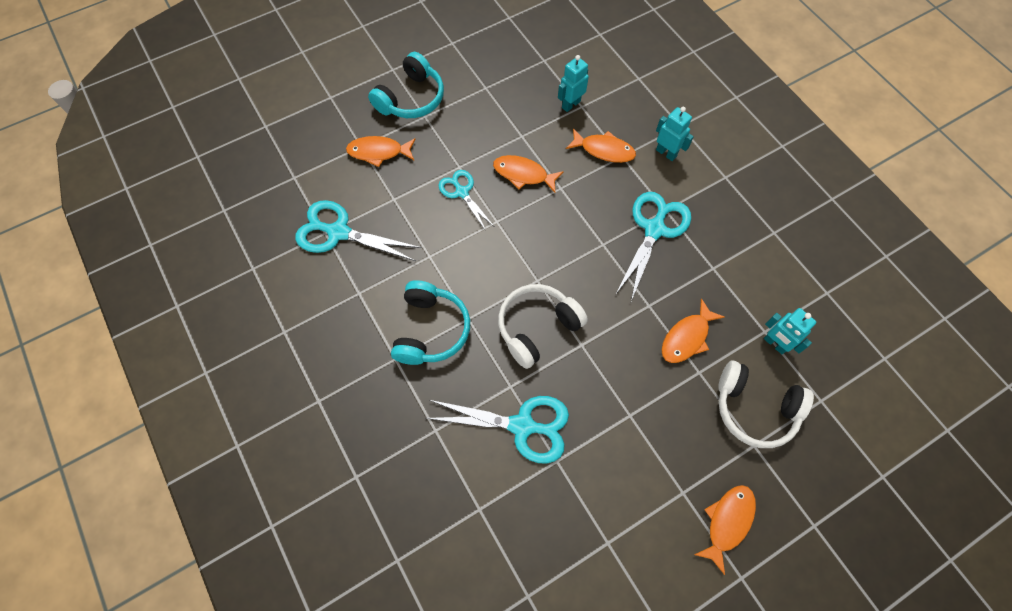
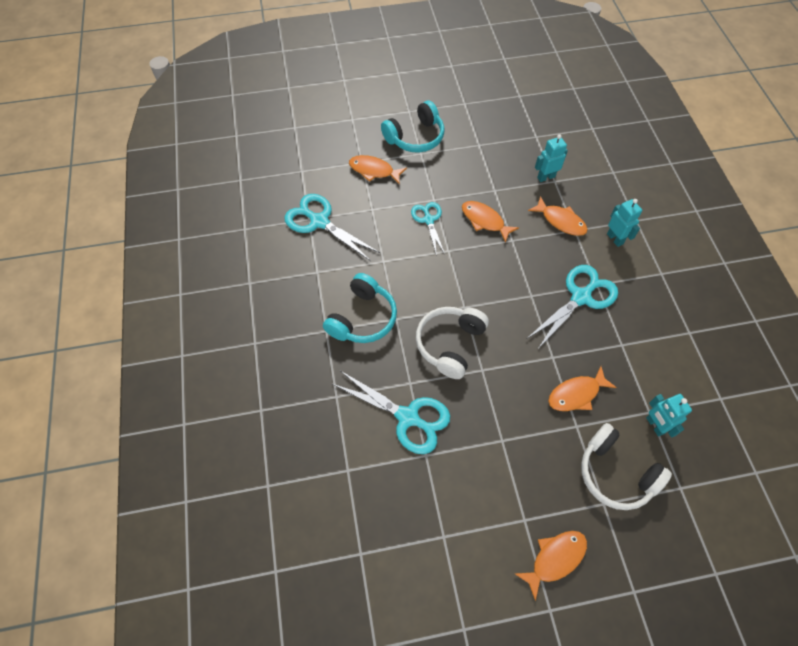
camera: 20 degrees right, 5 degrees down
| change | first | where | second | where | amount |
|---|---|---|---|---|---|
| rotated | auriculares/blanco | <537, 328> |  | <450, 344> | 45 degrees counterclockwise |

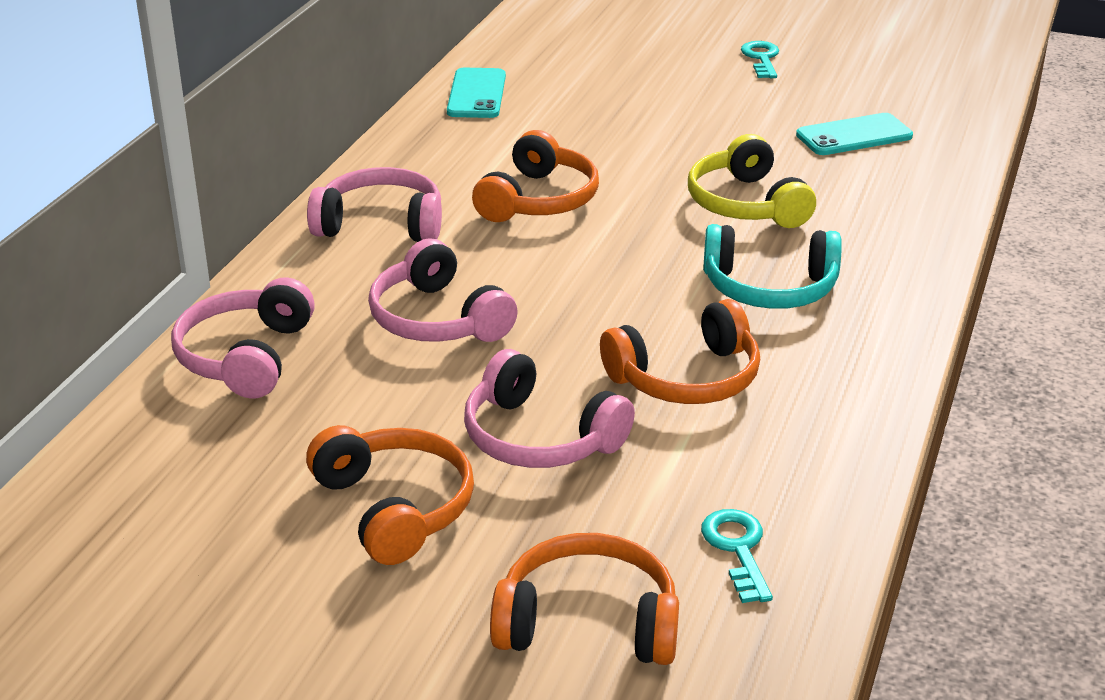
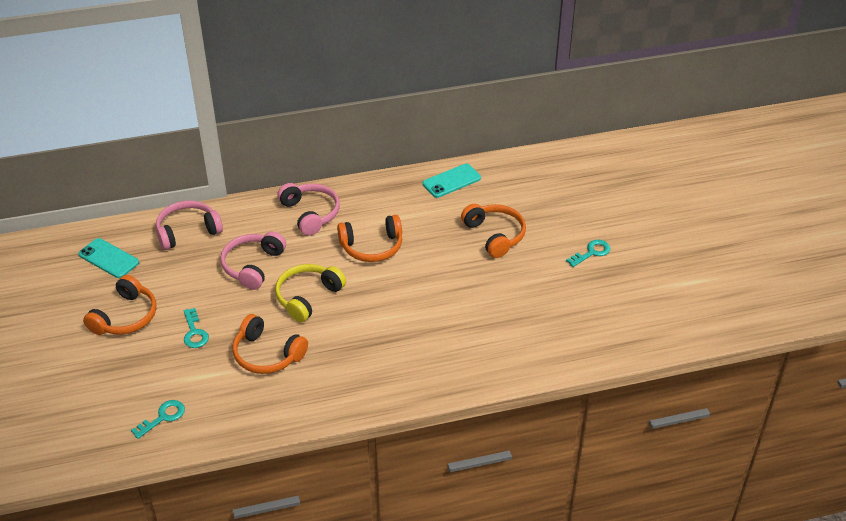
camera: 55 degrees right, 10 degrees up
| change | first | where | second | where | amount |
|---|---|---|---|---|---|
| swapped | auriculares/rosa | <540, 437> | llave/turquesa | <194, 332> |  |
| shifted | auriculares/naranja | <588, 623> |  | <494, 235> |  |
| shifted | auriculares/amarillo | <746, 204> |  | <308, 297> |  |
| gone | auriculares/turquesa | <769, 288> |  |  |  |
| shifted | móvil/turquesa | <854, 136> |  | <108, 258> |  |

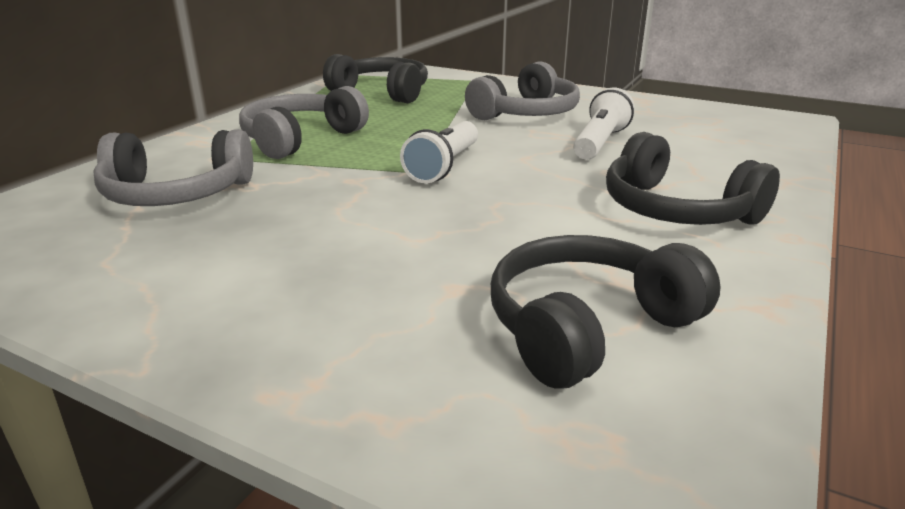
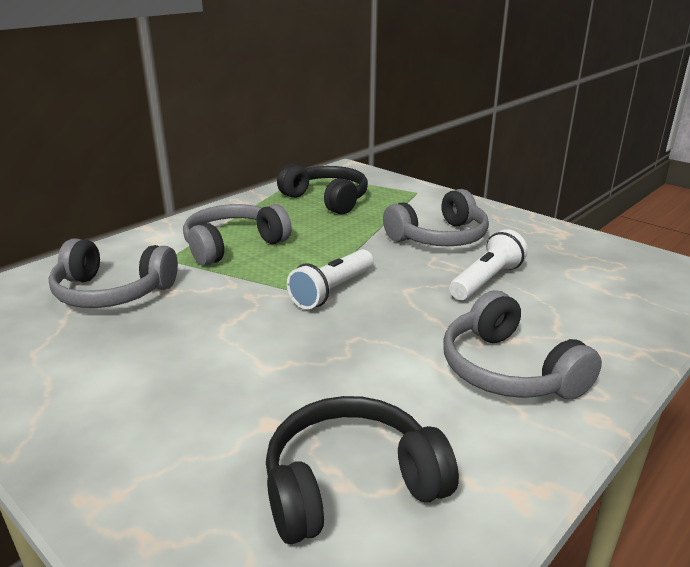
camera: 15 degrees right, 0 degrees up
| change | first | where | second | where | amount |
|---|---|---|---|---|---|
| repainted | auriculares/negro | <676, 210> | auriculares/gris | <508, 370> |  |

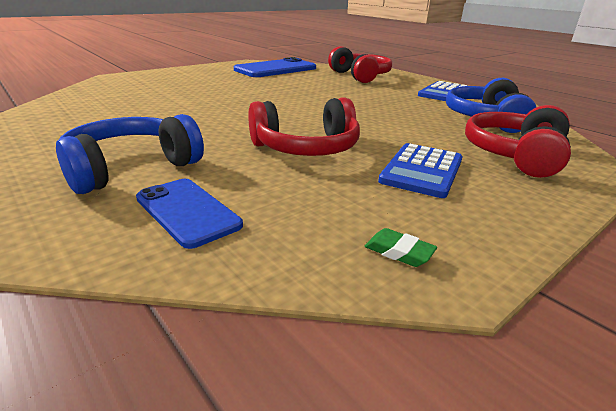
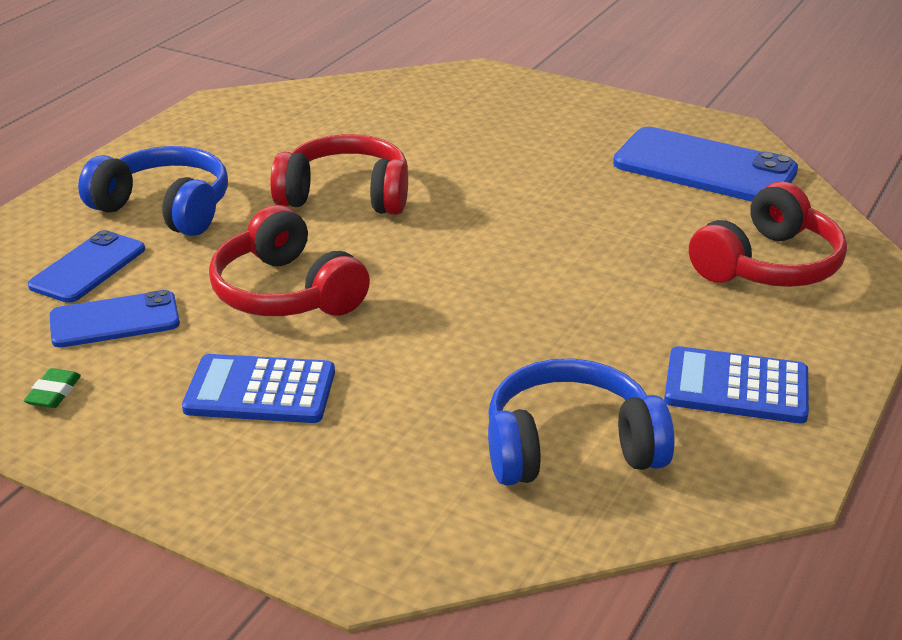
camera: 70 degrees right, 5 degrees up
| change | first | where | second | where | amount |
|---|---|---|---|---|---|
| shifted | auriculares/rojo | <515, 155> |  | <346, 195> |  |
| new |  |  | móvil/azul | <115, 320> |  |

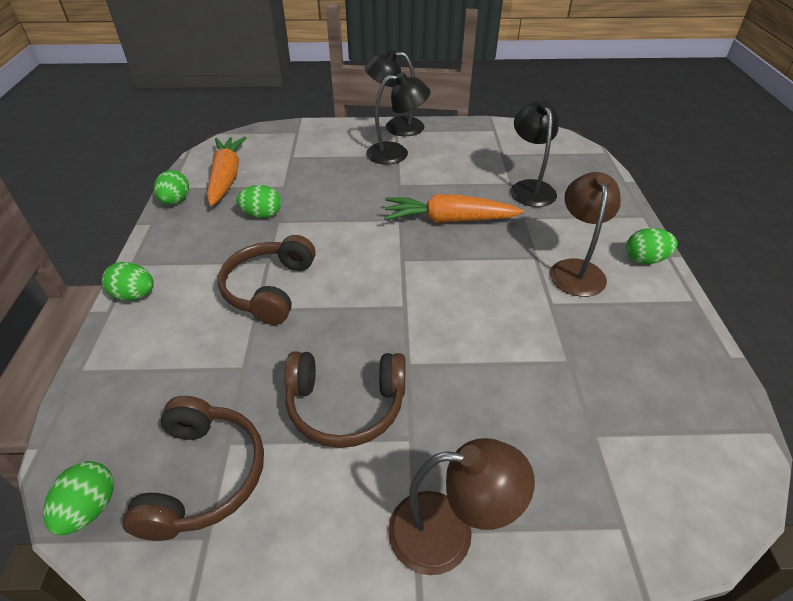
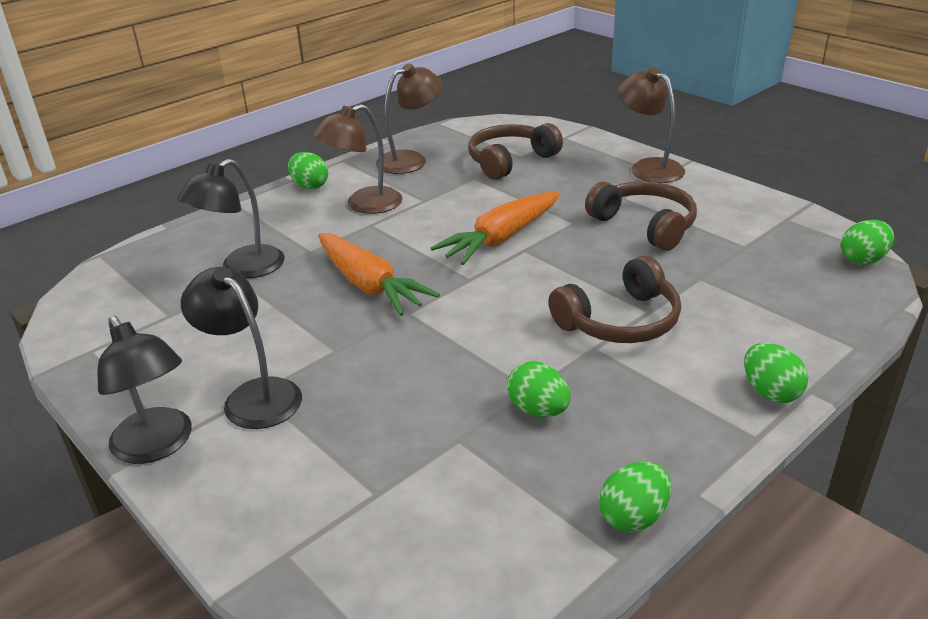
camera: 130 degrees left, 10 degrees down
| change | first | where | second | where | amount |
|---|---|---|---|---|---|
| shifted | auriculares/marrón | <204, 476> |  | <510, 161> |  |
| shifted | zanahoria/naranja | <226, 177> |  | <500, 239> |  |
| new |  |  | lámpara/marrón | <411, 160> |  |

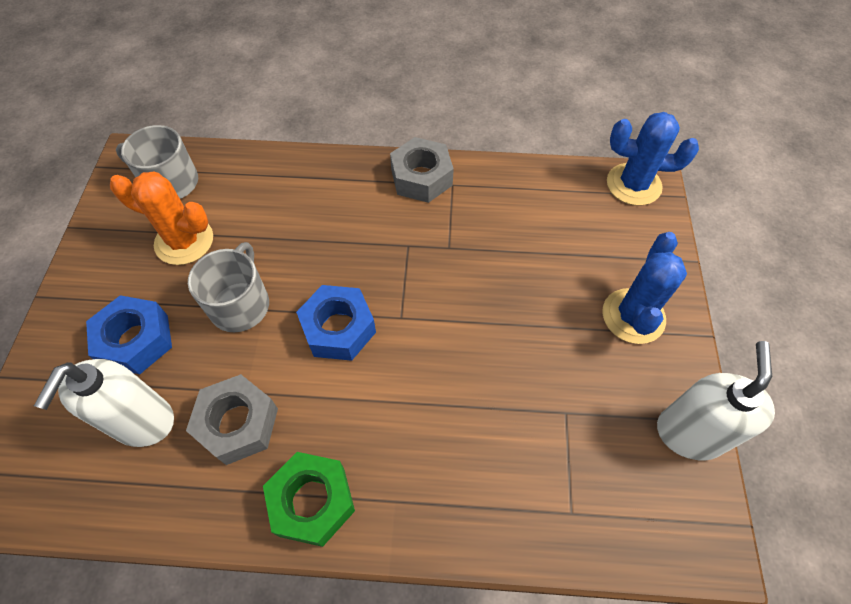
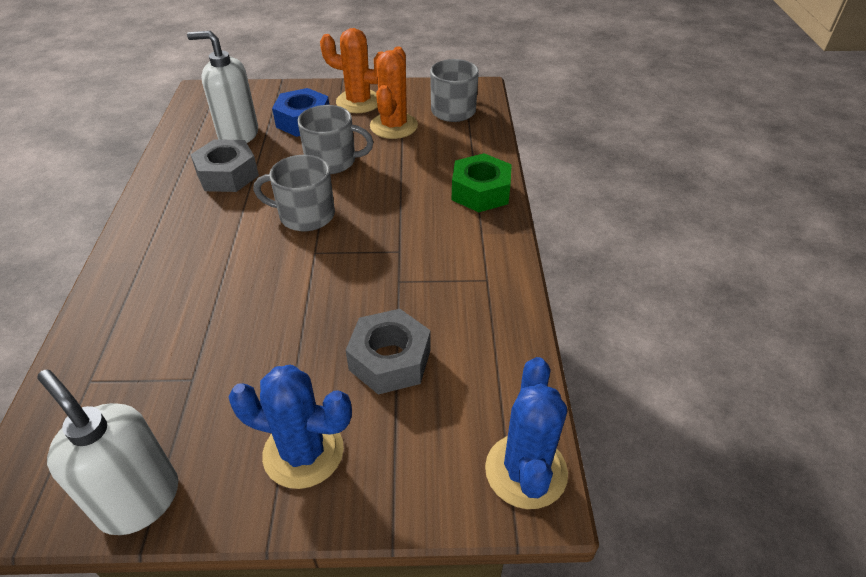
camera: 85 degrees right, 15 degrees down
| change | first | where | second | where | amount |
|---|---|---|---|---|---|
| shifted | tuerca/verde | <312, 501> |  | <480, 192> |  |
| swapped | tuerca/azul | <338, 329> | taza/gris | <305, 215> |  |
| shifted | tuerca/gris | <421, 178> |  | <390, 360> |  |
| rotated | dispensador de jabón/blanco | <689, 433> |  | <139, 500> | 150 degrees counterclockwise |
| new |  |  | cactus/naranja | <358, 102> |  |

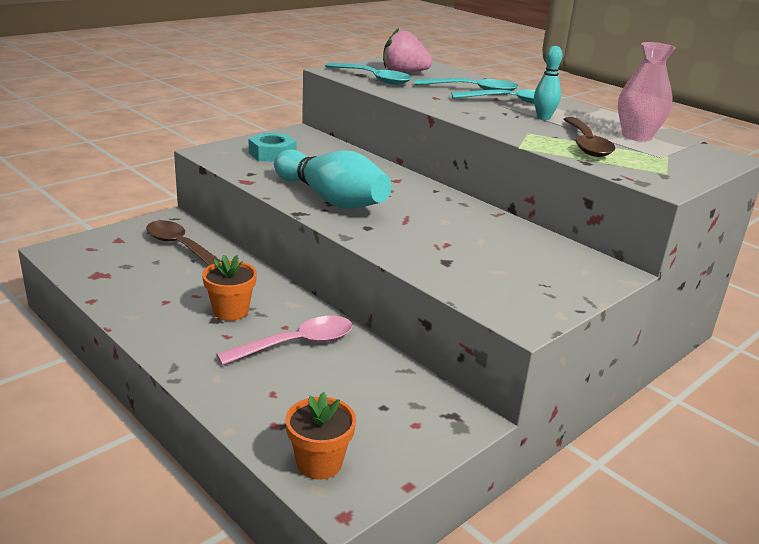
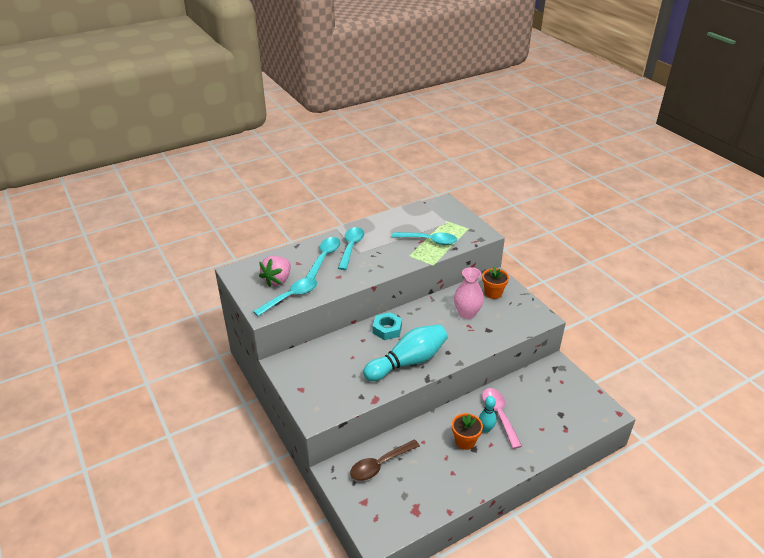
camera: 75 degrees left, 10 degrees up
| change | first | where | second | where | amount |
|---|---|---|---|---|---|
| shifted | tuerca/turquesa | <272, 154> |  | <387, 329> |  |
| shifted | maceta/naranja | <319, 463> |  | <493, 293> |  |
| shifted | bolo/turquesa | <543, 118> |  | <486, 429> |  |
| repainted | cuchara/marrón | <586, 144> | cuchara/turquesa | <429, 241> |  |
| shifted | florero/rosa | <636, 136> |  | <467, 313> |  |

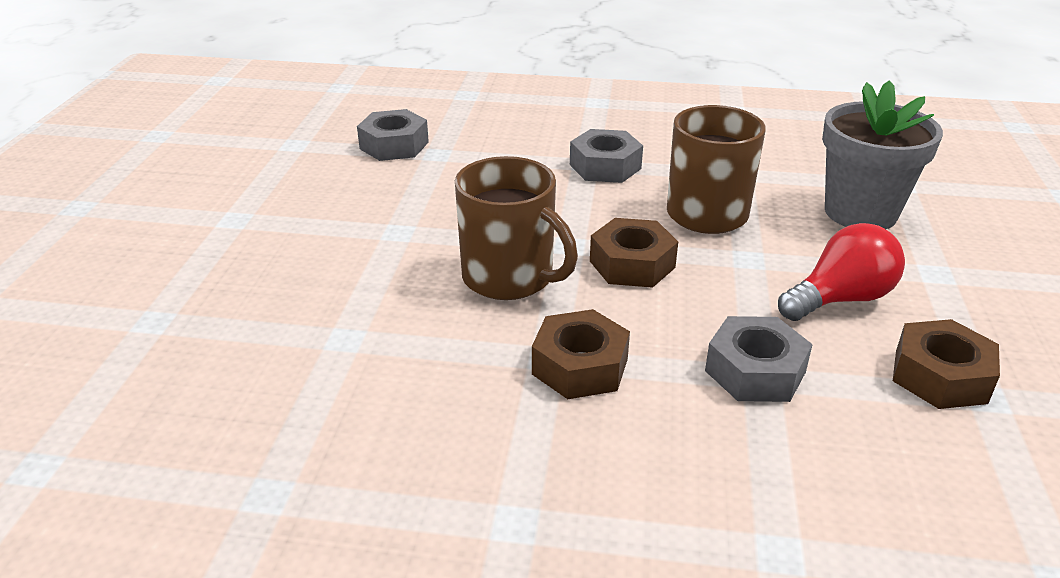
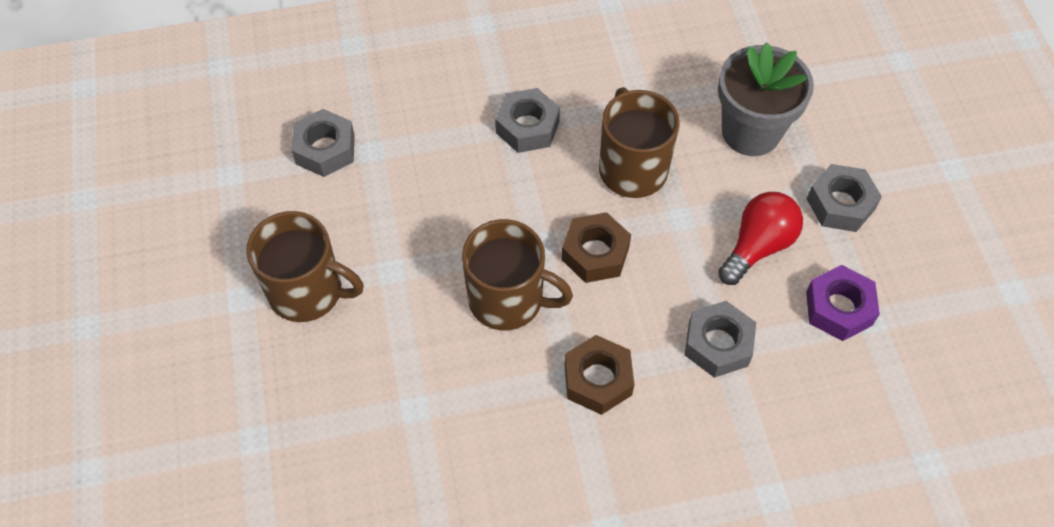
camera: 20 degrees left, 25 degrees up
| change | first | where | second | where | amount |
|---|---|---|---|---|---|
| repainted | tuerca/marrón | <940, 376> | tuerca/morado | <838, 308> |  |
| new |  |  | taza/marrón | <307, 292> |  |
| new |  |  | tuerca/gris | <840, 204> |  |

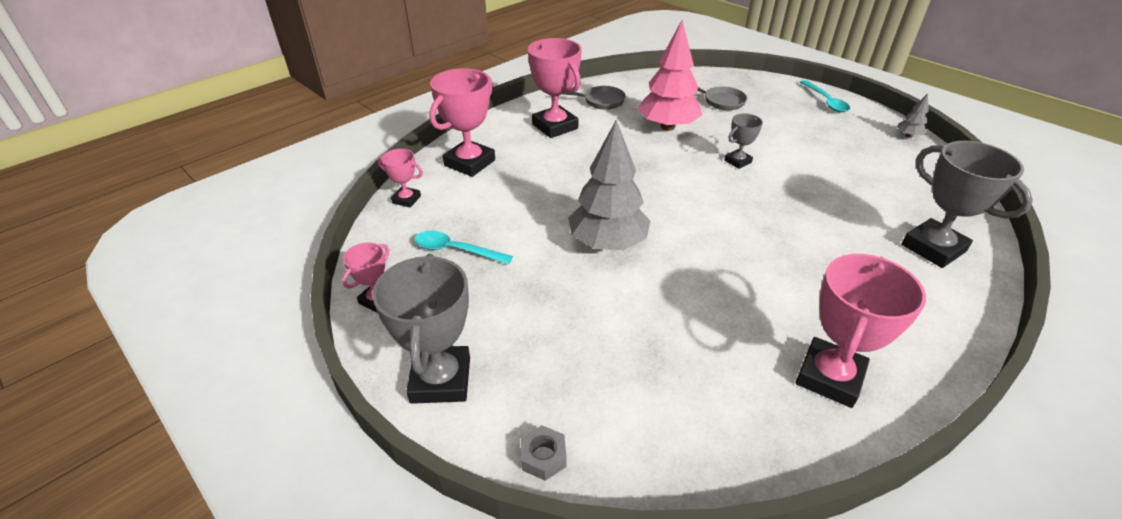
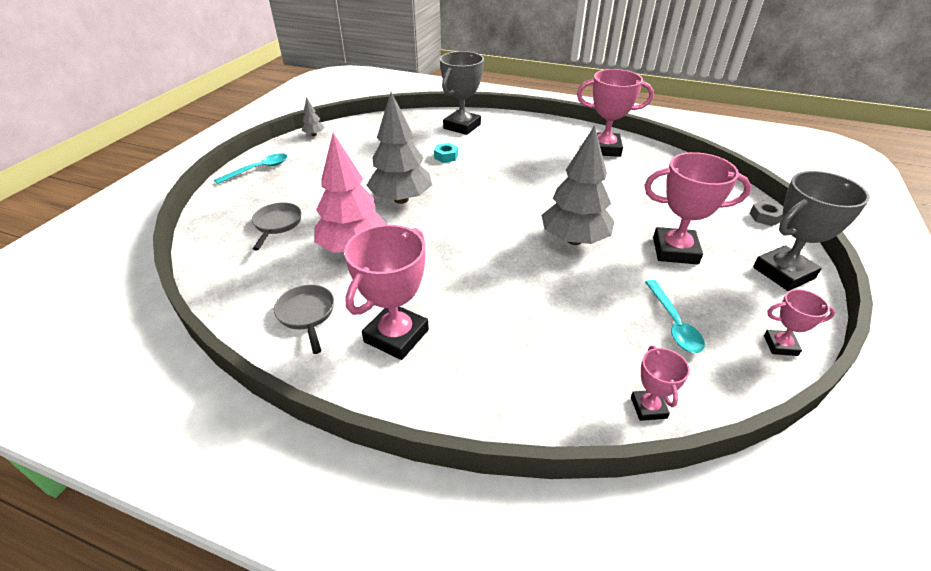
camera: 115 degrees left, 0 degrees up
| change | first | where | second | where | amount |
|---|---|---|---|---|---|
| shifted | trofeo/rosa | <470, 163> |  | <675, 250> |  |
| swapped | trofeo/gris | <738, 161> | árbol/gris | <401, 199> |  |
| new |  |  | tuerca/turquesa | <446, 156> |  |

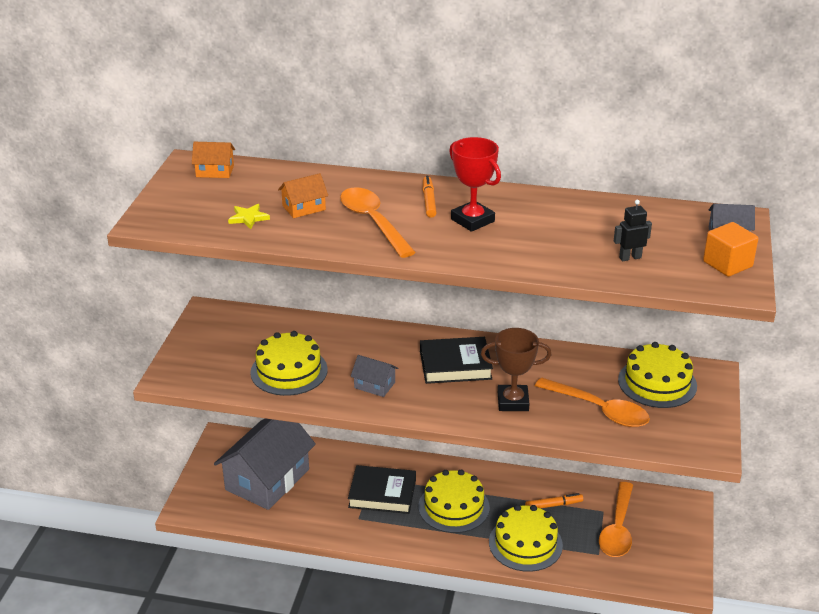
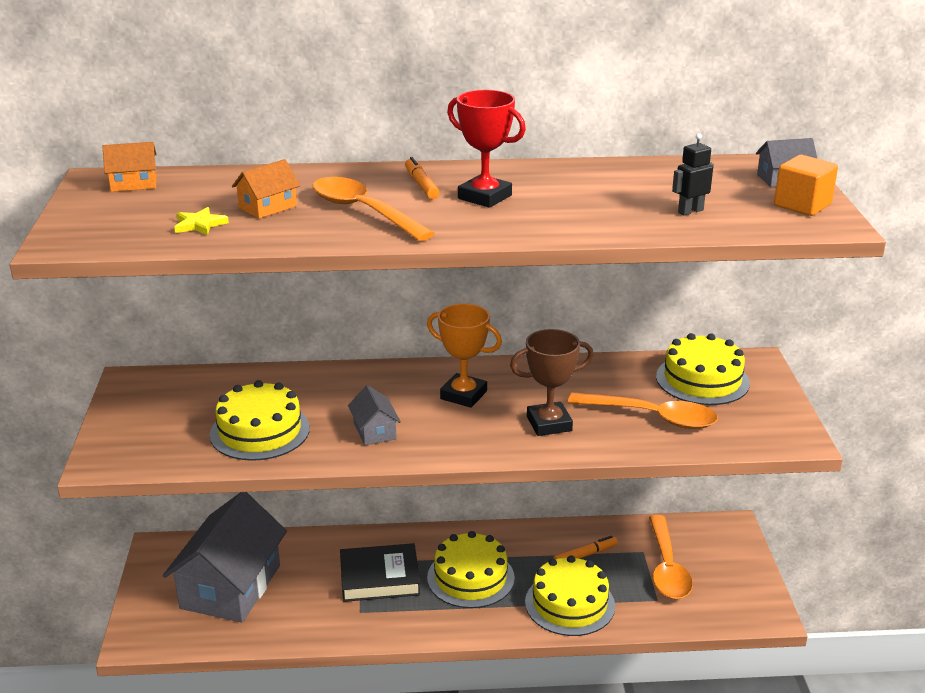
camera: 15 degrees left, 5 degrees down
| change | first | where | second | where | amount |
|---|---|---|---|---|---|
| rotated | casa/gris | <374, 385> |  | <374, 431> | 60 degrees clockwise |
| swapped | libro/negro | <455, 365> | trofeo/naranja | <463, 395> |  |

